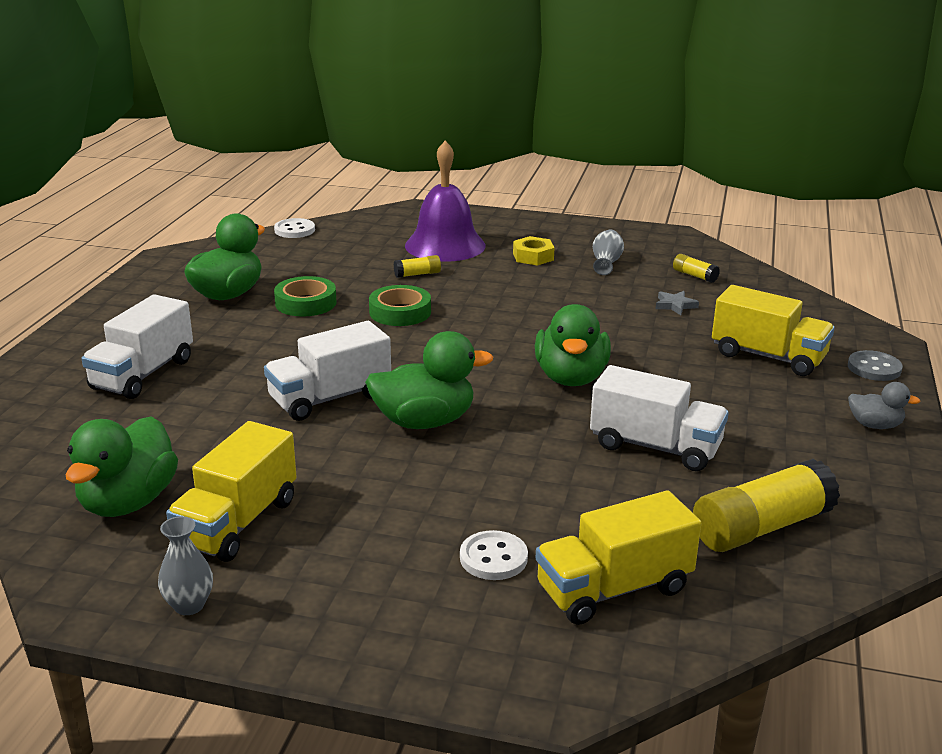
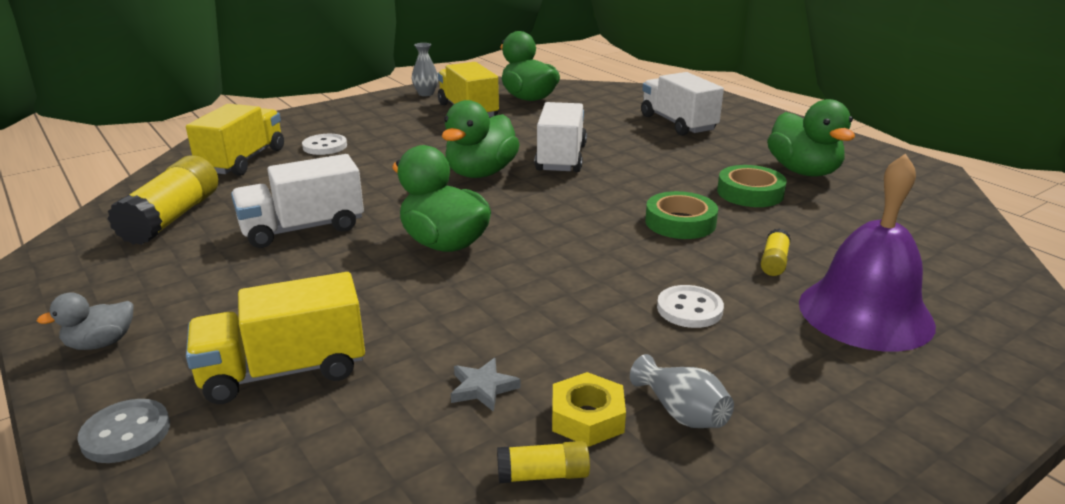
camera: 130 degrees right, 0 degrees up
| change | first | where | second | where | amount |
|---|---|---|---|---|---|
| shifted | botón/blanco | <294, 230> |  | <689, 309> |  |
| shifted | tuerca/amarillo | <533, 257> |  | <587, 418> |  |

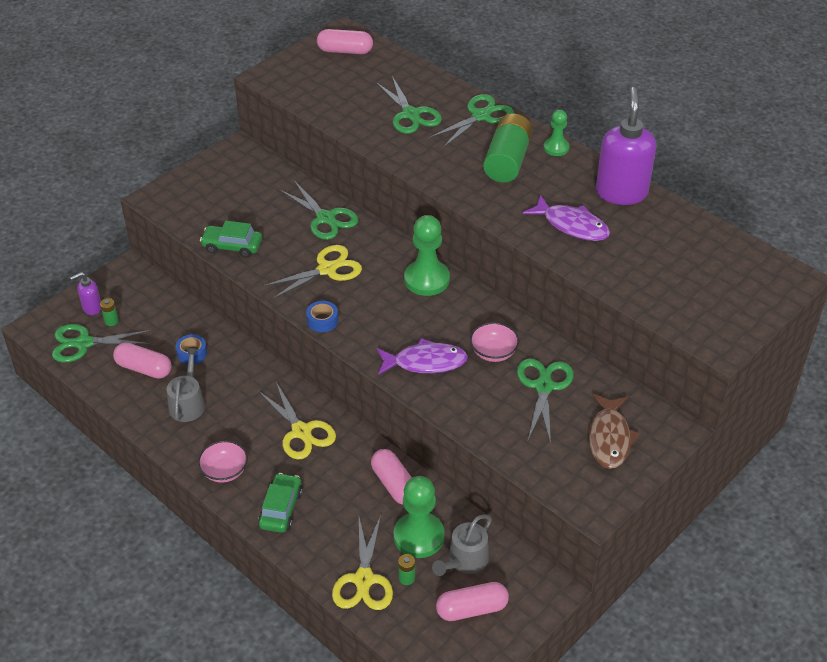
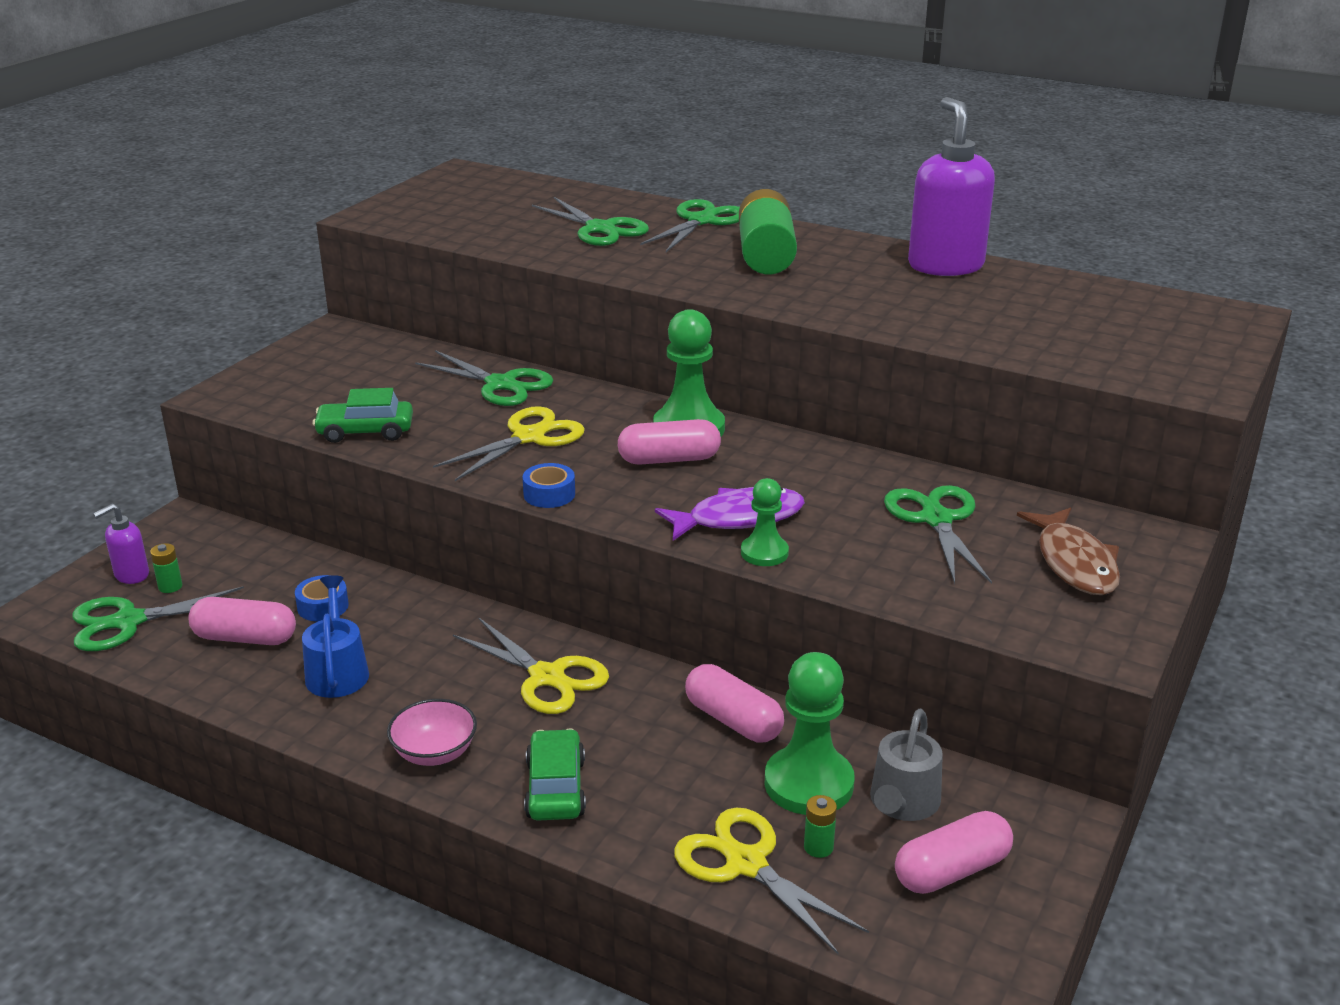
camera: 15 degrees left, 15 degrees down
| change | first | where | second | where | amount |
|---|---|---|---|---|---|
| repainted | regadera/gris | <188, 403> | regadera/azul | <337, 671> |  |
| shifted | cápsula/rosa | <345, 51> |  | <669, 459> |  |
| rotated | tijeras/amarillo | <364, 579> |  | <746, 864> | 150 degrees clockwise |
| gone | cuenco/rosa | <493, 352> |  |  |  |
| gone | pez/morado | <572, 225> |  |  |  |
| shifted | peón/verde | <556, 148> |  | <764, 553> |  |

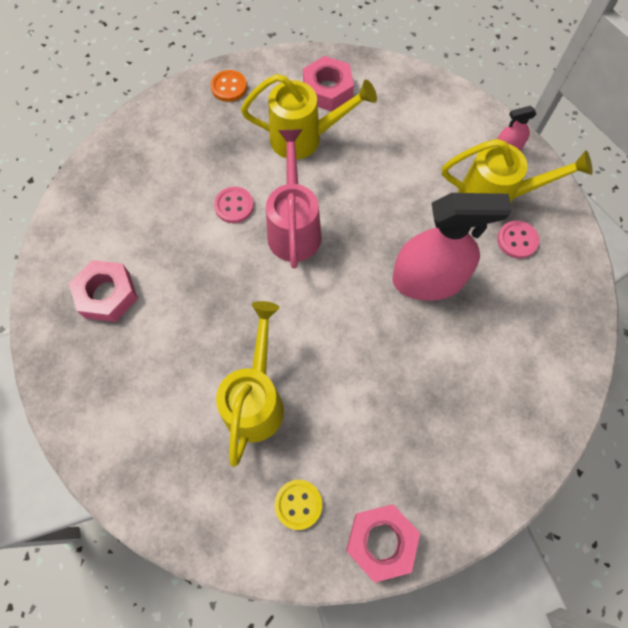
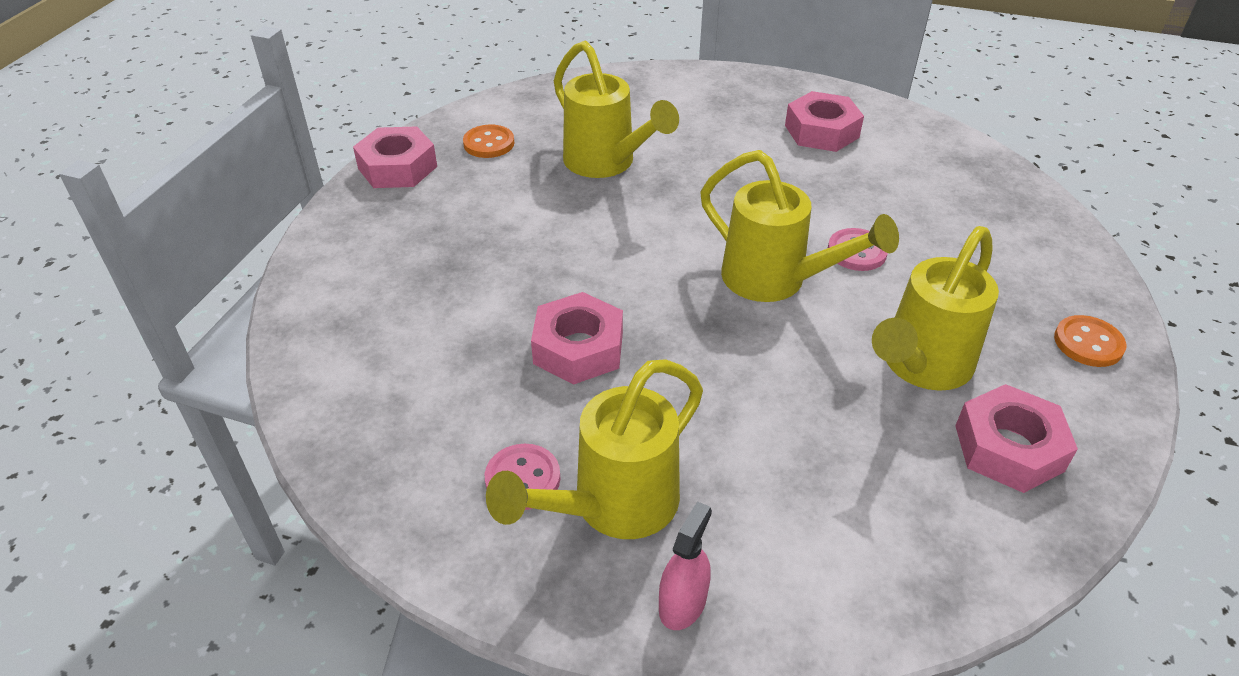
camera: 130 degrees right, 25 degrees down
| change | first | where | second | where | amount |
|---|---|---|---|---|---|
| repainted | regadera/rosa | <294, 227> | regadera/amarillo | <776, 281> |  |
| repainted | botón/amarillo | <298, 504> | botón/naranja | <489, 143> |  |
| swapped | pulverizador/rosa | <428, 280> | tuerca/rosa | <578, 348> |  |

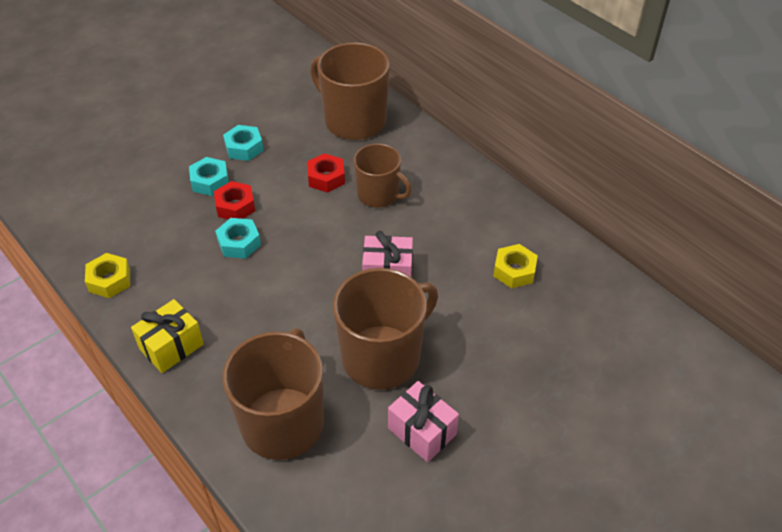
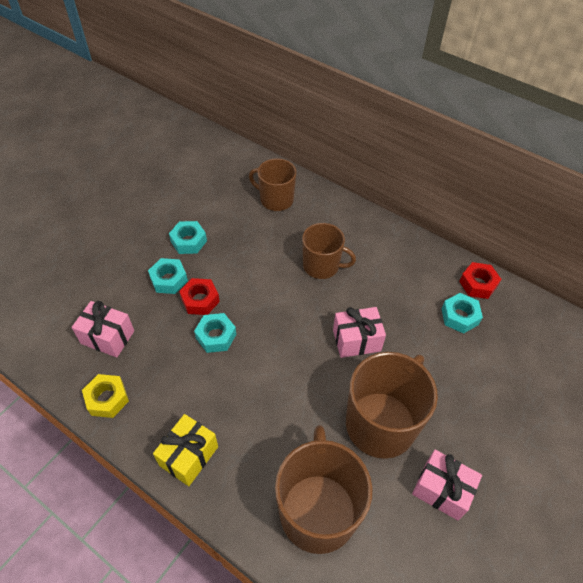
camera: 15 degrees left, 5 degrees up
| change | first | where | second | where | amount |
|---|---|---|---|---|---|
| shifted | tuerca/rojo | <326, 178> |  | <478, 284> |  |
| scaled | taza/marrón | <353, 121> |  | <275, 199> | x0.62 |
| repainted | tuerca/amarillo | <514, 271> | tuerca/turquesa | <459, 316> |  |
| new |  |  | regalo/rosa | <107, 337> |  |

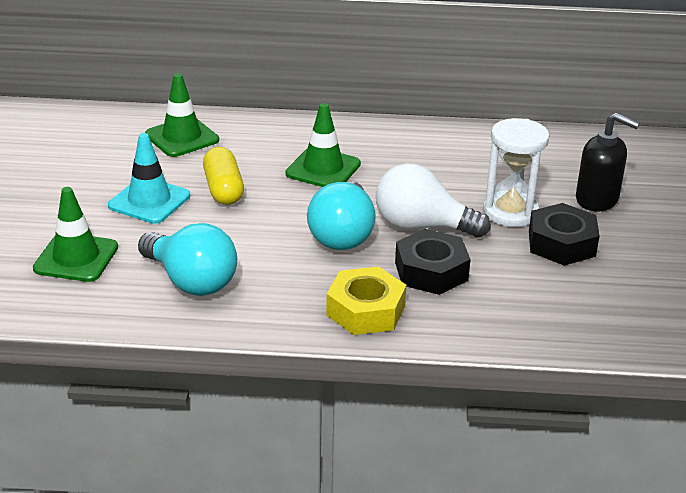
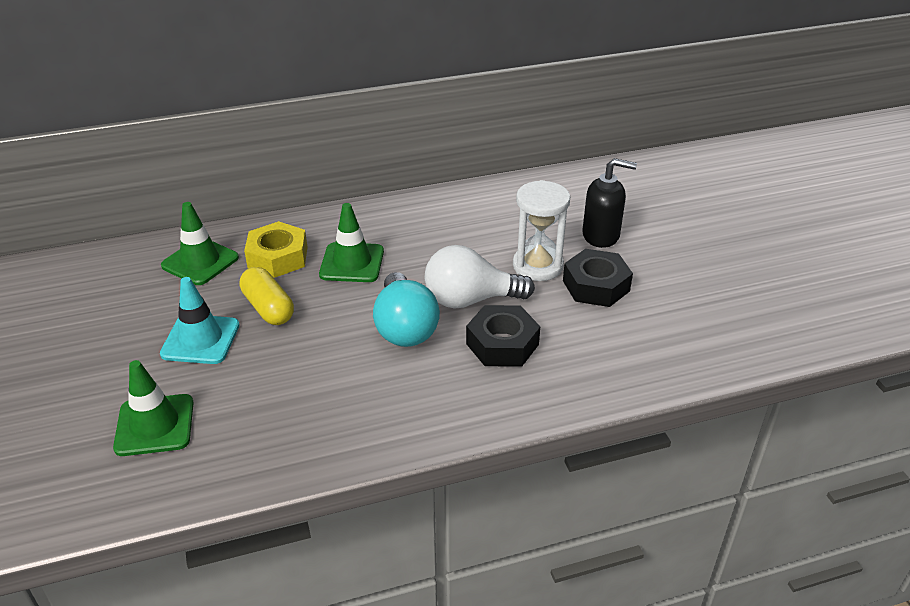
camera: 20 degrees left, 5 degrees up
| change | first | where | second | where | amount |
|---|---|---|---|---|---|
| gone | bombilla/turquesa | <191, 281> |  |  |  |
| shifted | tuerca/amarillo | <365, 310> |  | <277, 257> |  |

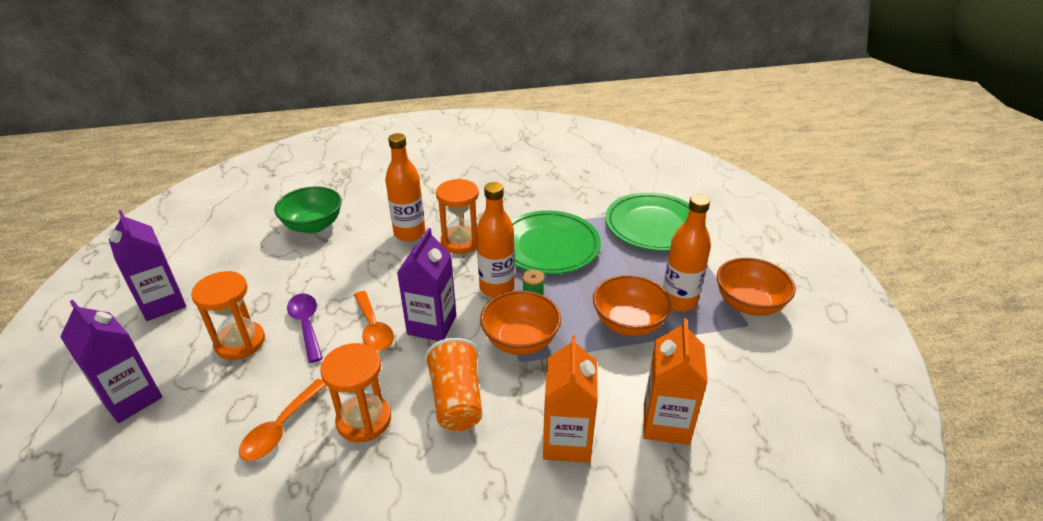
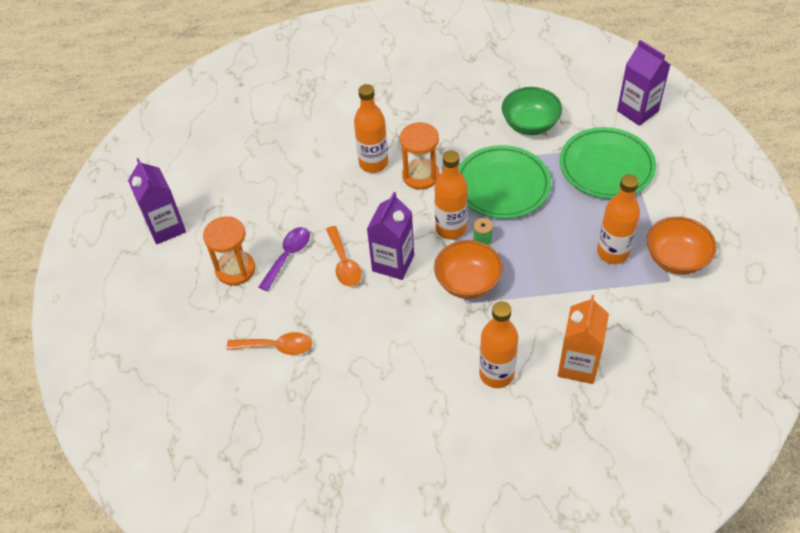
camera: 10 degrees right, 15 degrees up
| change | first | where | second | where | amount |
|---|---|---|---|---|---|
| shifted | cartón de leche/morado | <131, 398> |  | <637, 111> |  |
| rotated | cuchara/naranja | <280, 428> |  | <276, 347> | 120 degrees counterclockwise |
| shifted | cuenco/verde | <313, 225> |  | <530, 125> |  |
| rotated | cuchara/morado | <307, 325> |  | <288, 256> | 45 degrees clockwise |
| gone | reloj de arena/naranja | <364, 420> |  |  |  |
| gone | vaso/naranja | <456, 400> |  |  |  |
| swapped | cartón de leche/naranja | <567, 441> | botella/naranja | <496, 374> |  |
| gone | cuenco/naranja | <628, 323> |  |  |  |

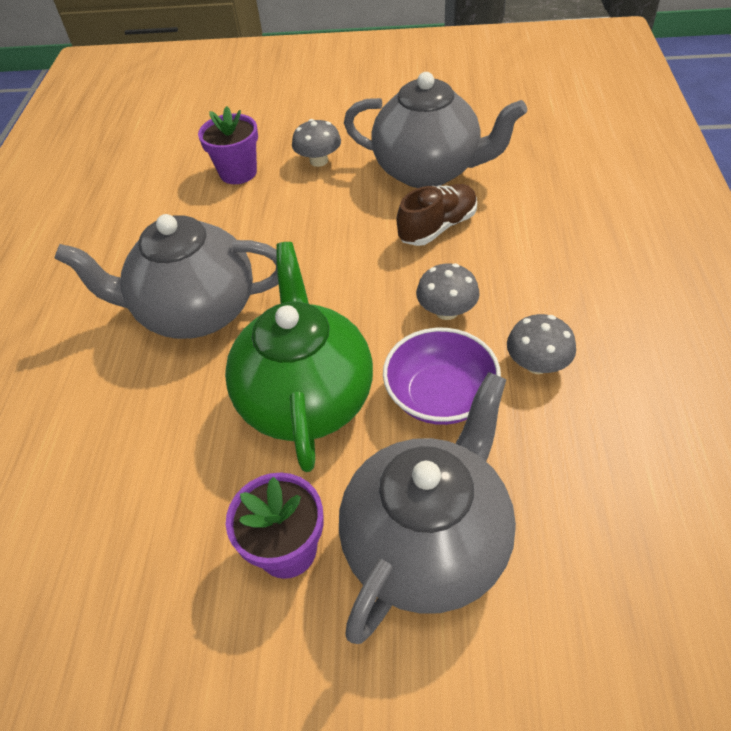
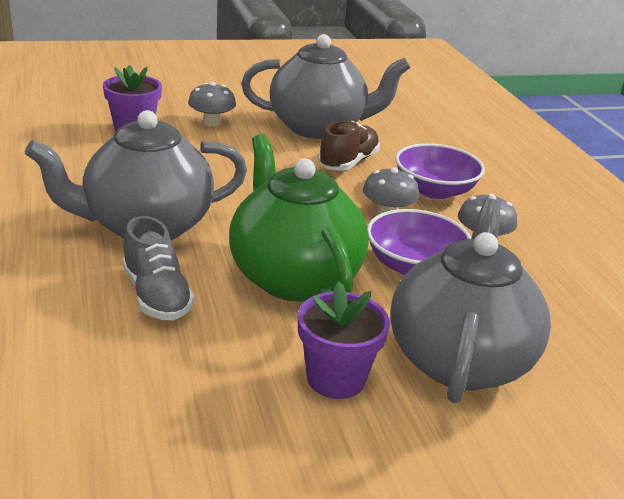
camera: 25 degrees left, 20 degrees down
| change | first | where | second | where | amount |
|---|---|---|---|---|---|
| new |  |  | zapato/gris | <156, 296> |  |
| new |  |  | cuenco/morado | <434, 190> |  |

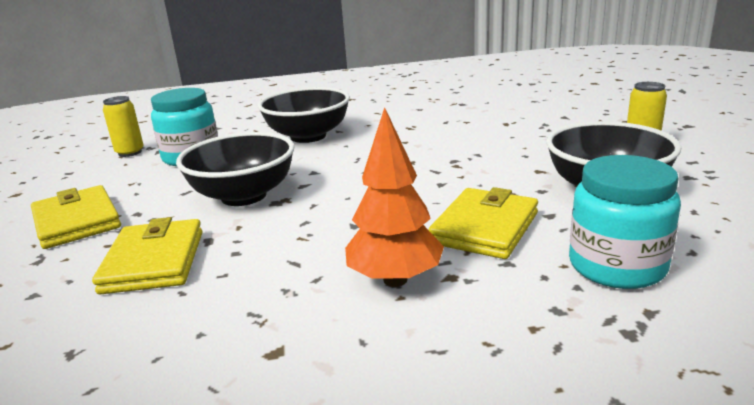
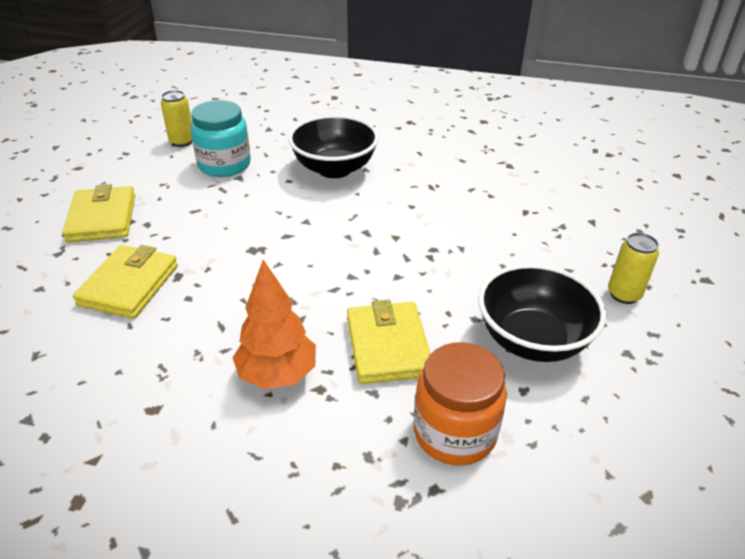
camera: 20 degrees right, 15 degrees up
| change | first | where | second | where | amount |
|---|---|---|---|---|---|
| gone | cuenco/negro | <244, 196> |  |  |  |
| rotated | cartera/amarillo | <485, 228> |  | <388, 346> | 60 degrees counterclockwise |
| repainted | tarro/turquesa | <617, 266> | tarro/naranja | <454, 432> |  |

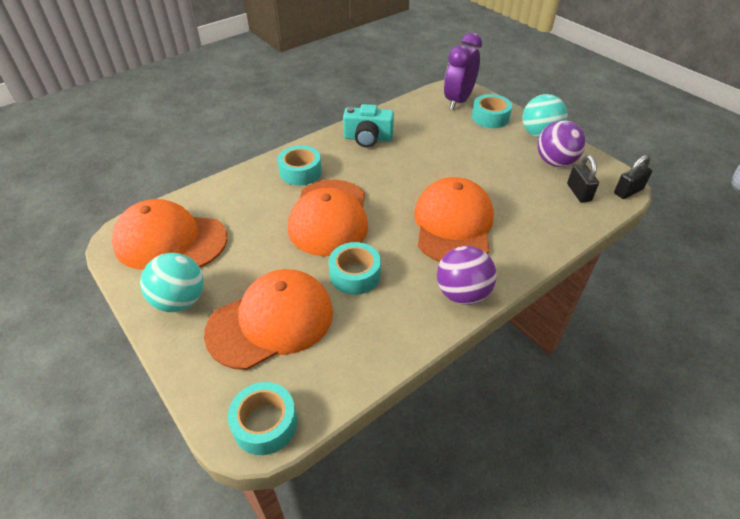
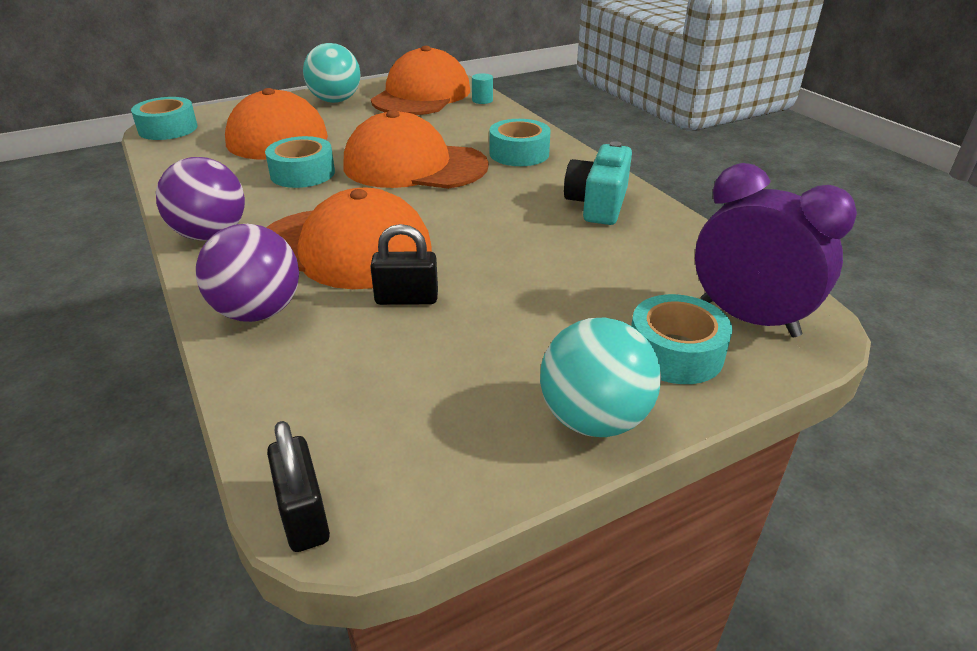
camera: 100 degrees right, 10 degrees down
| change | first | where | second | where | amount |
|---|---|---|---|---|---|
| shifted | pelota/morado | <555, 162> |  | <258, 312> |  |
| shifted | candado/negro | <578, 192> |  | <406, 298> |  |
| new |  |  | cilindro/turquesa | <482, 100> |  |

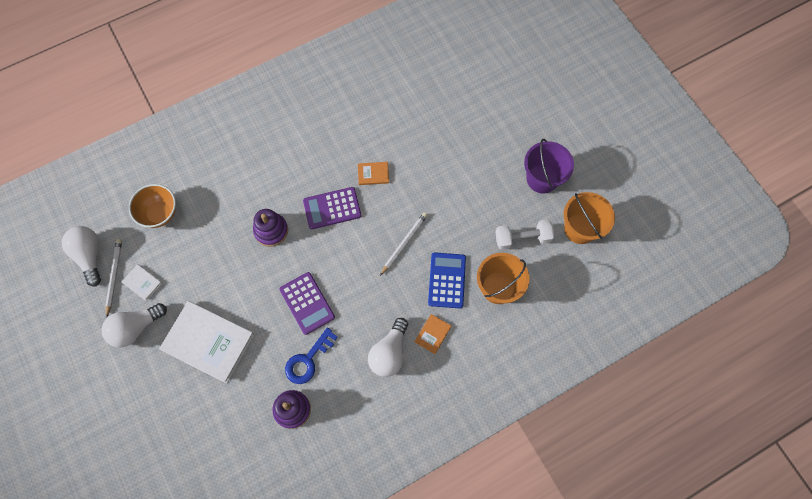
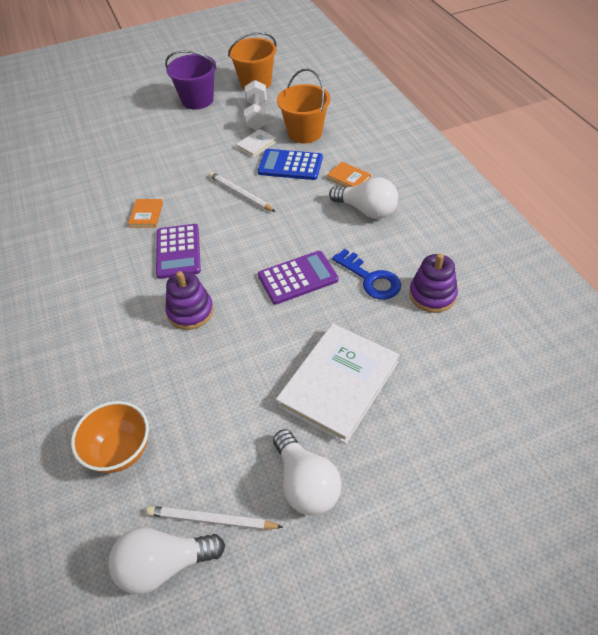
camera: 80 degrees left, 20 degrees down
| change | first | where | second | where | amount |
|---|---|---|---|---|---|
| shifted | libro/blanco | <142, 283> |  | <256, 144> |  |

